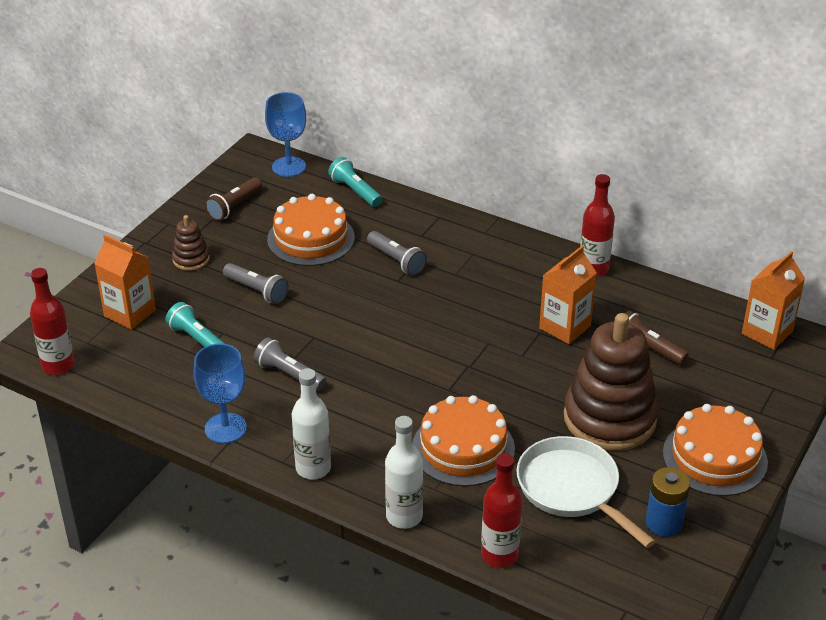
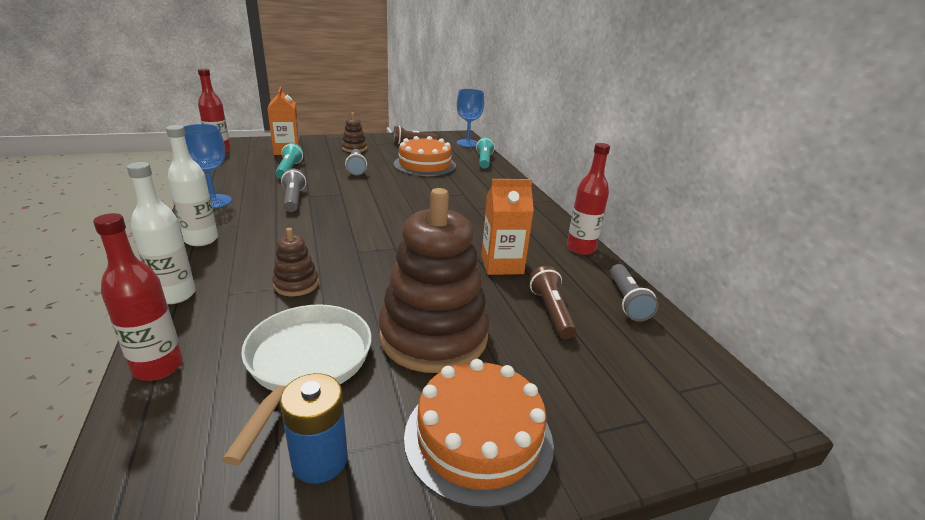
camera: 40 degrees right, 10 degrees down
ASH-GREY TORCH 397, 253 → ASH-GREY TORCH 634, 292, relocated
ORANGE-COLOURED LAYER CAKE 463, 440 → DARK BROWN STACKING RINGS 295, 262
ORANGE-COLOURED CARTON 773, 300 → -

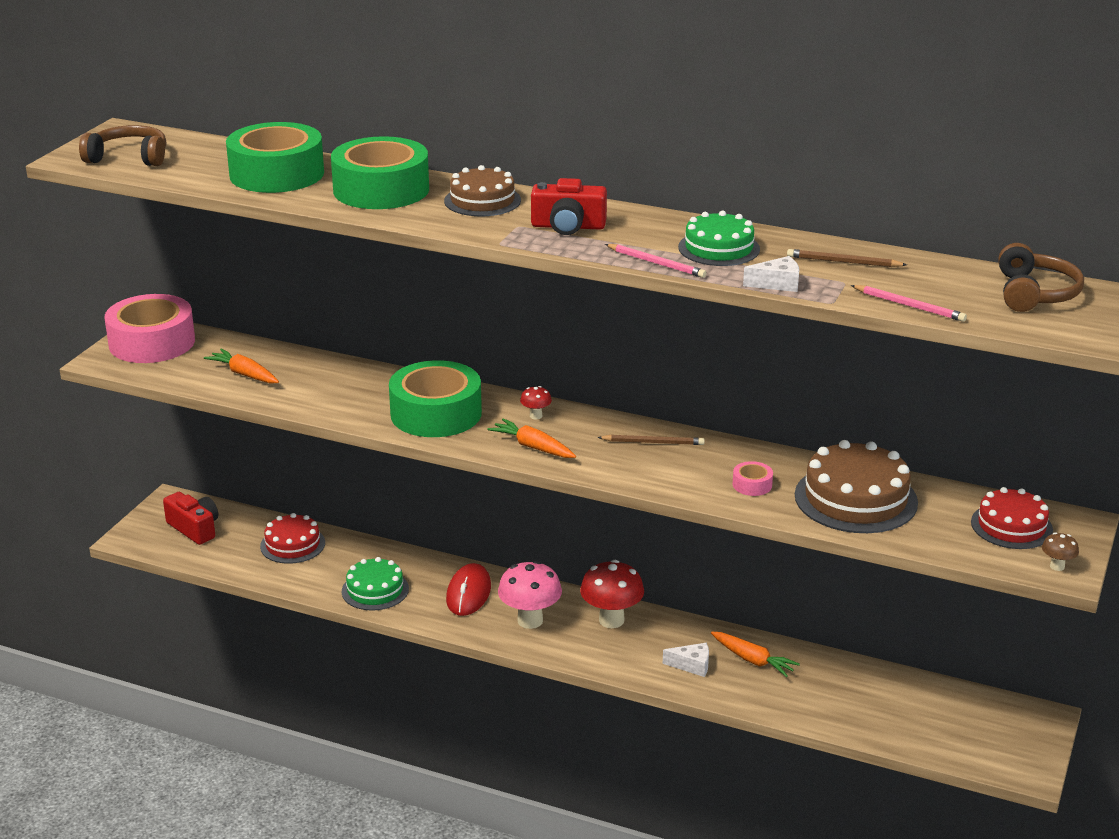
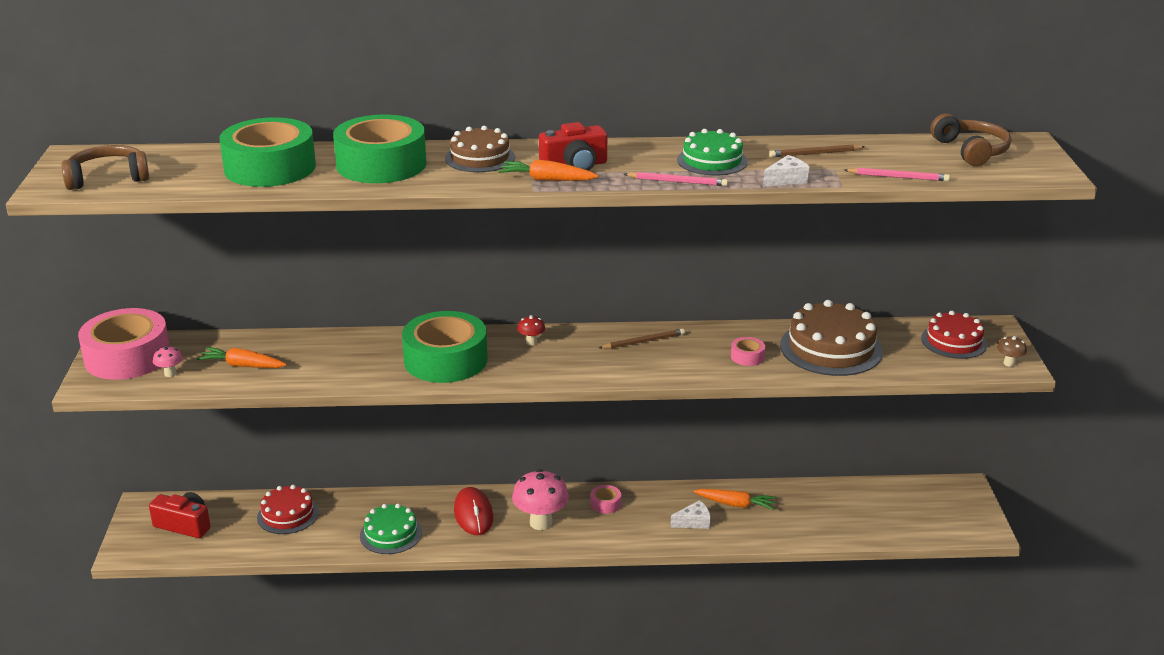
camera: 25 degrees left, 0 degrees up
ORANGE-COLOURED TOY CARROT 531, 438 → ORANGE-COLOURED TOY CARROT 548, 170, relocated
CRIMSON FUNGUS 612, 594 → ROSE-PINK TAPE 606, 499
- → ROSE-PINK FUNGUS 168, 361

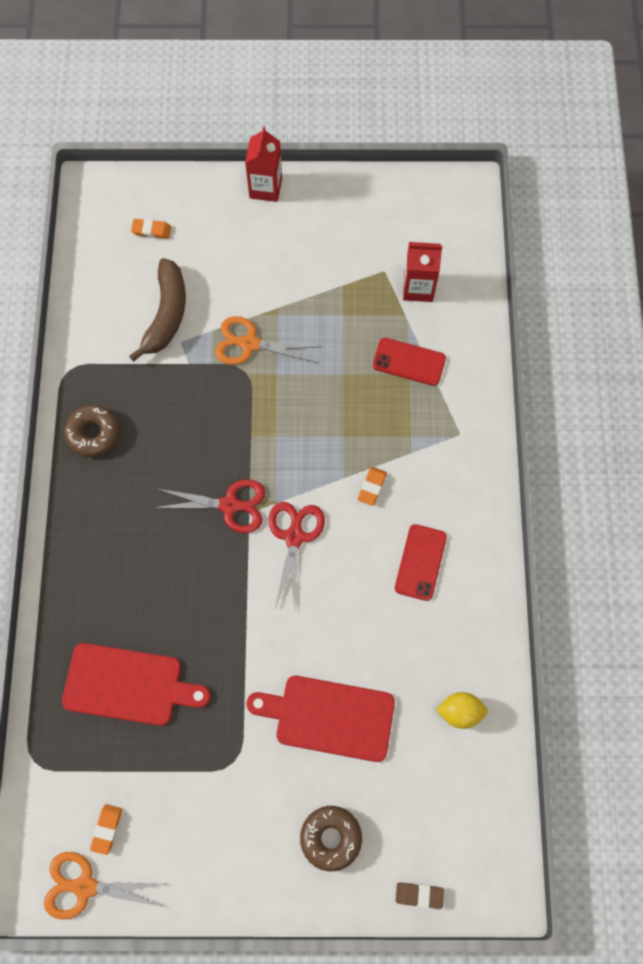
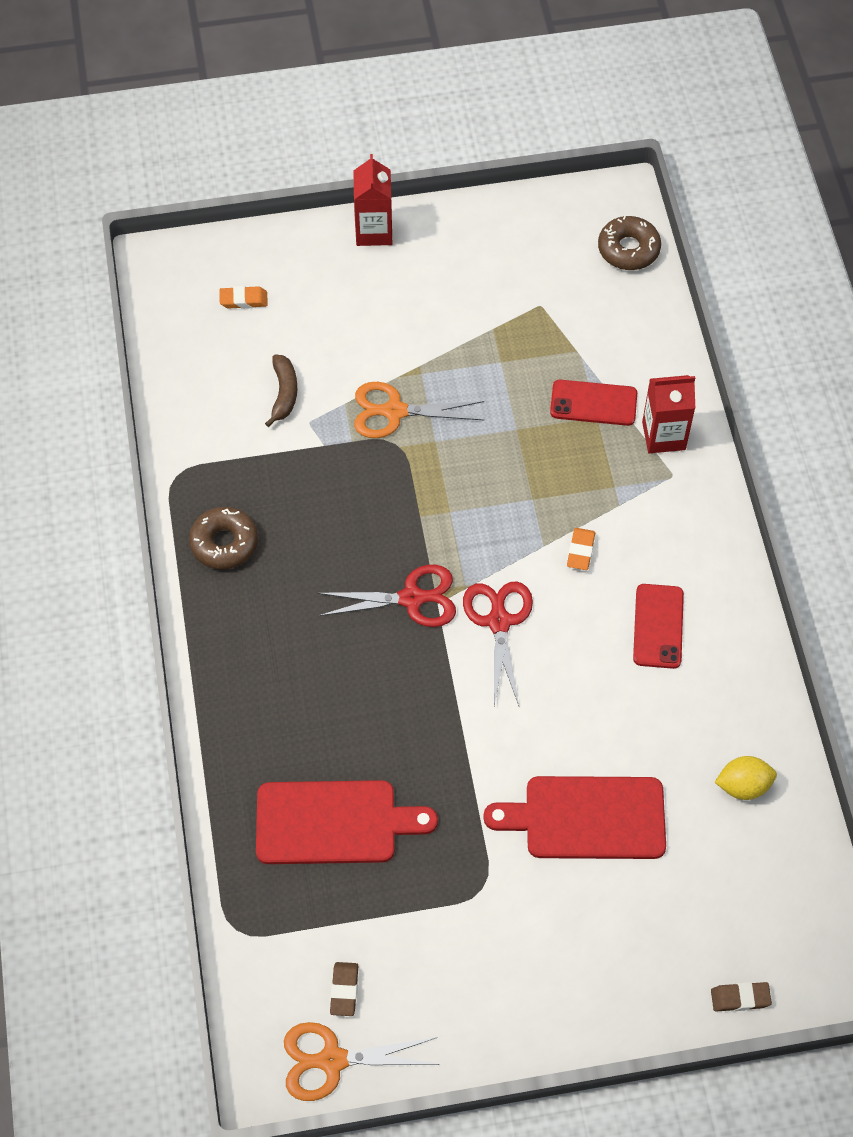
camera: 10 degrees left, 10 degrees down
ORANGE-COLOURED PENCIL ERASER 106, 829 → DARK BROWN PENCIL ERASER 344, 989
DARK BROWN TOY BANANA 157, 310 → DARK BROWN TOY BANANA 281, 390, x0.59
DARK BROWN GLAZED DONUT 331, 838 → DARK BROWN GLAZED DONUT 629, 242, relocated
CRIMSON CARTON 422, 272 → CRIMSON CARTON 668, 414, relocated

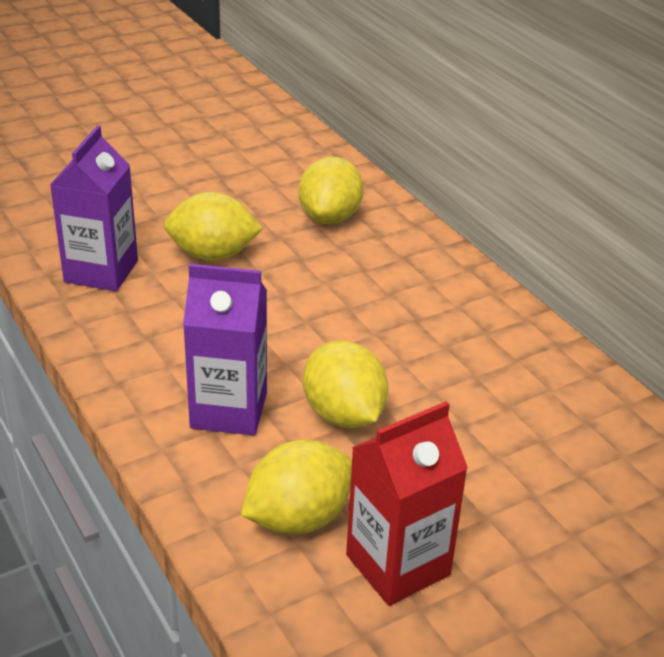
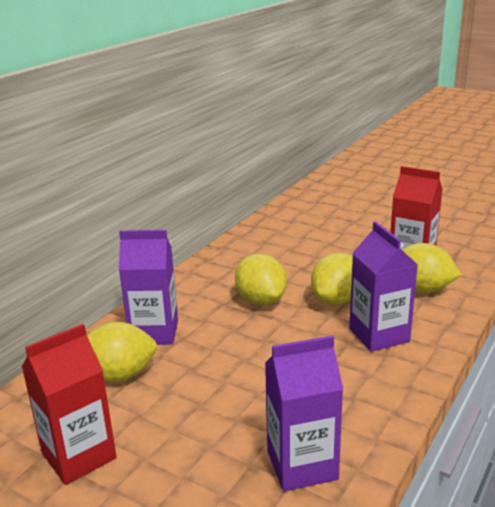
camera: 115 degrees left, 10 degrees down
BRIGHT YELLOW LEMON 213, 226 → BRIGHT YELLOW LEMON 261, 279, relocated
- → CRIMSON CARTON 69, 404
- → ROYAL PURPLE CARTON 148, 287

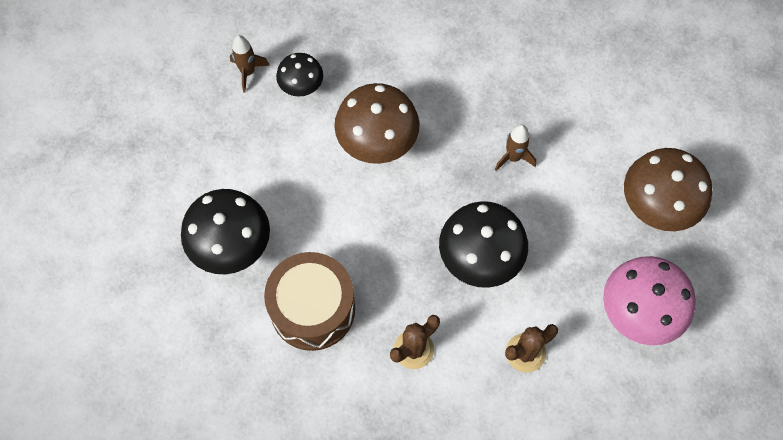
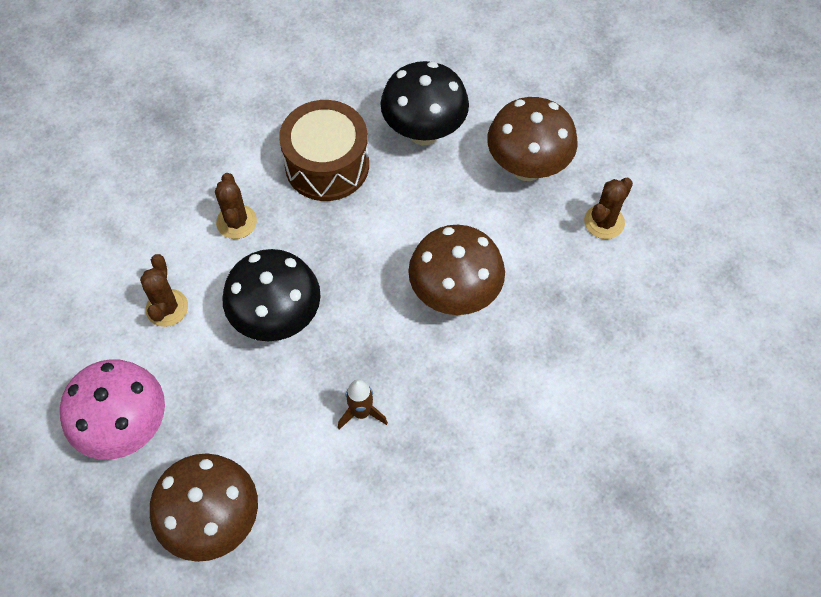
camera: 120 degrees right, 5 degrees down
DARK BROWN SPACESHIP 250, 64 → DARK BROWN PRICKLY PLANT 608, 208
EBONY FUNGUS 299, 75 → -
- → DARK BROWN FUNGUS 532, 139

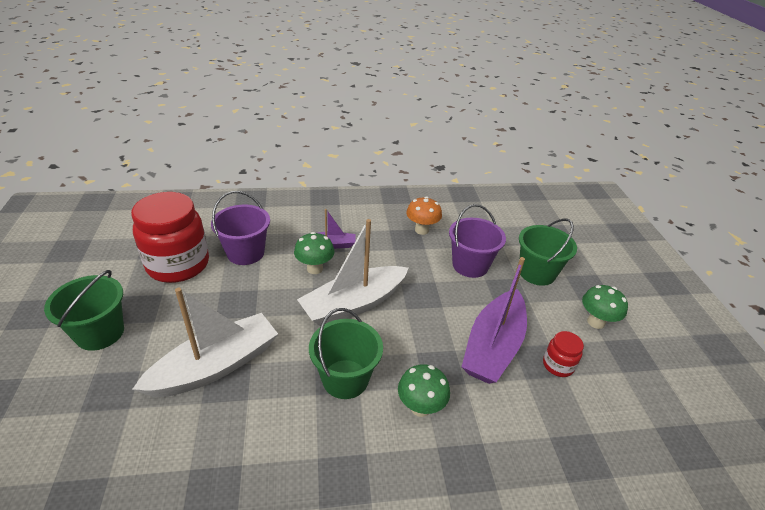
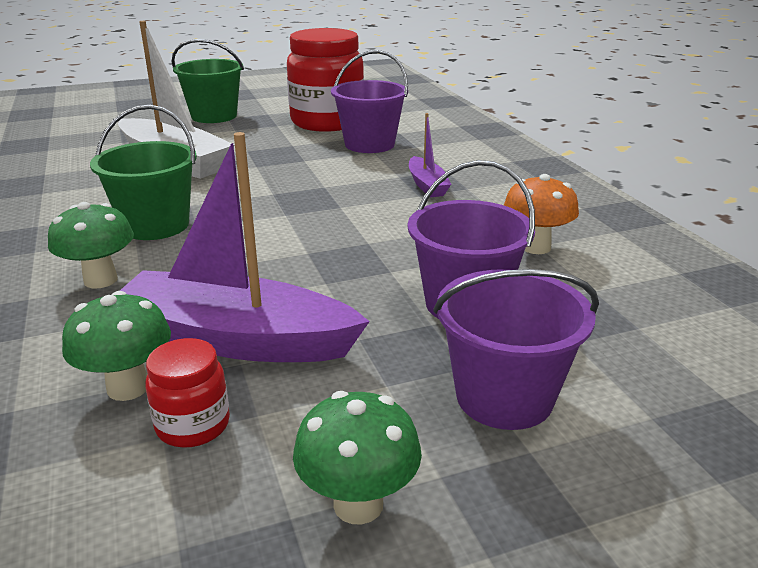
camera: 80 degrees right, 10 degrees down
LEAF-GREEN FUNGUS 314, 253 → LEAF-GREEN FUNGUS 116, 346, relocated
SNOW-WHITE SAILBOAT 352, 272 → -
LEAF-GREEN SAND BUCKET 548, 252 → ROYAL PURPLE SAND BUCKET 516, 349

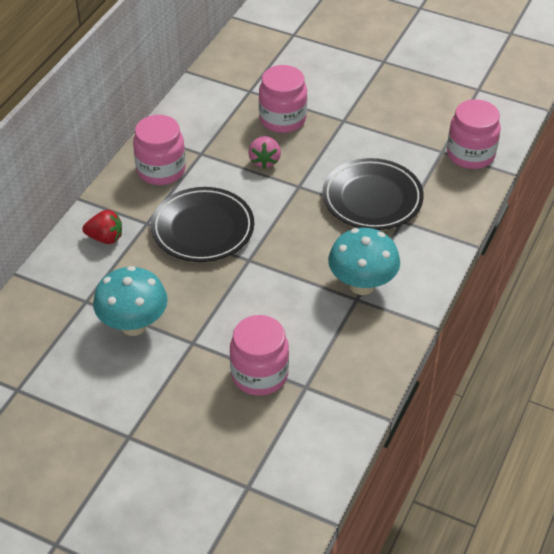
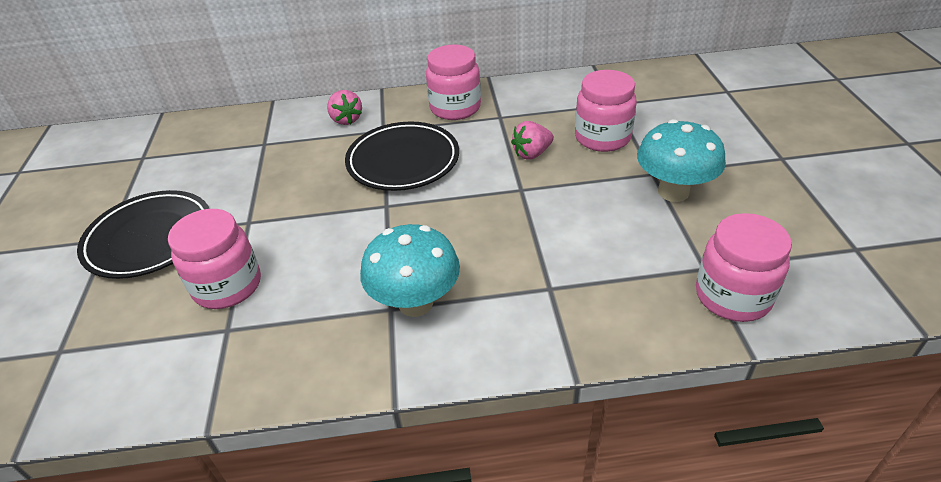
camera: 60 degrees right, 5 degrees down
CRIMSON STRAWBERRY 102, 227 → ROSE-PINK STRAWBERRY 344, 107
TURQUOISE FUNGUS 130, 301 → TURQUOISE FUNGUS 681, 160, relocated
EBONY FLAT DISH 373, 194 → EBONY FLAT DISH 143, 234, relocated

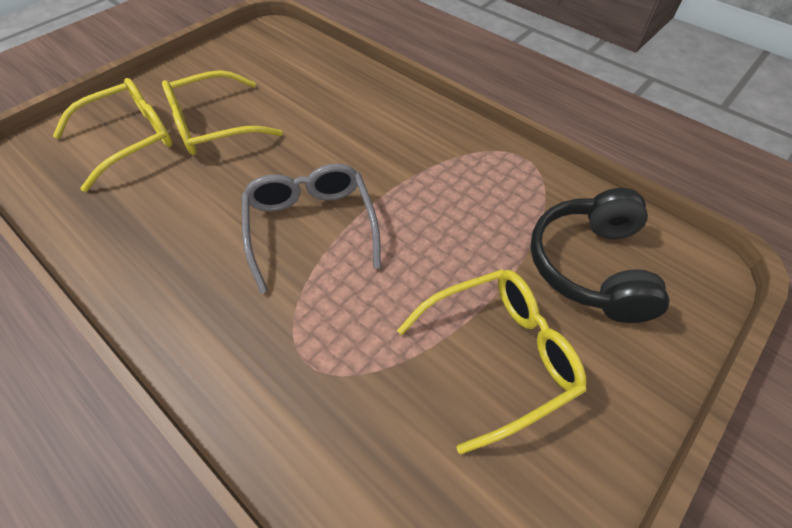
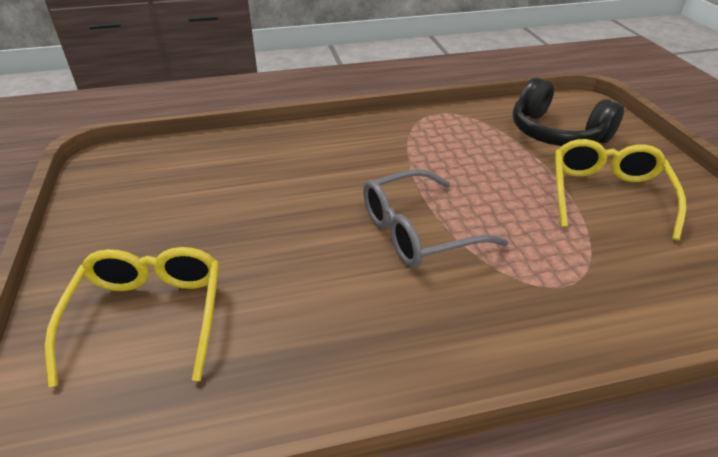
camera: 55 degrees left, 15 degrees down
BRIGHT YELLOW GLASSES 222, 112 → -
ASH-GREY GLASSES 311, 228 → ASH-GREY GLASSES 436, 218, 45 degrees counterclockwise

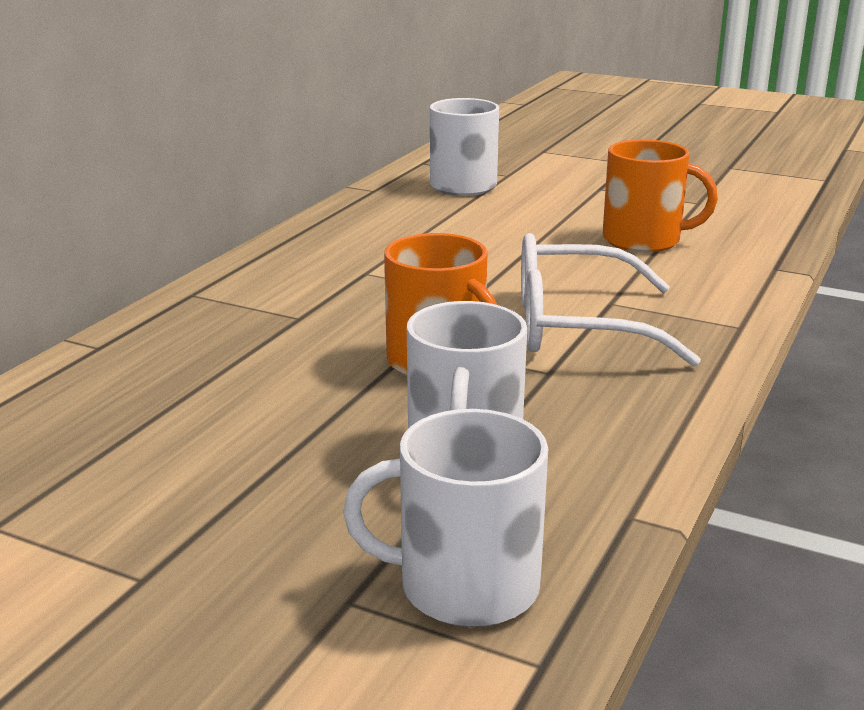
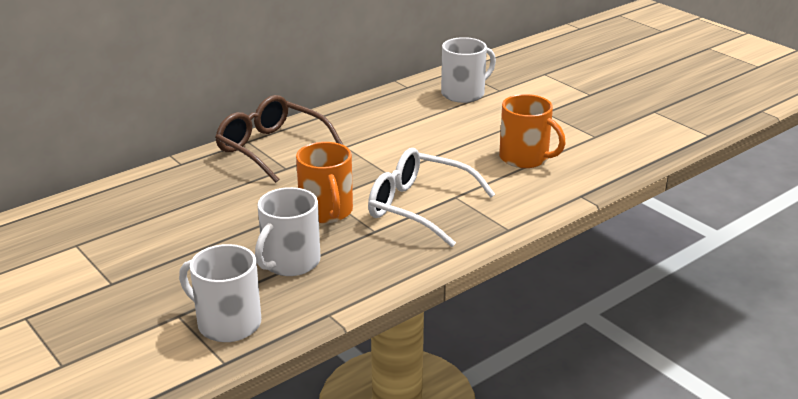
camera: 25 degrees right, 5 degrees up
- → DARK BROWN GLASSES 279, 139

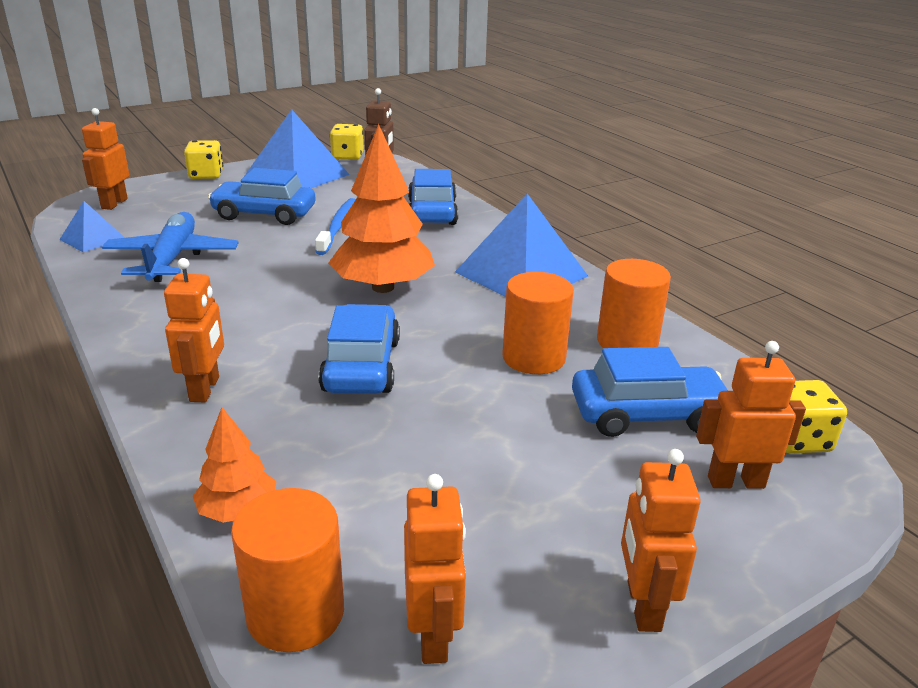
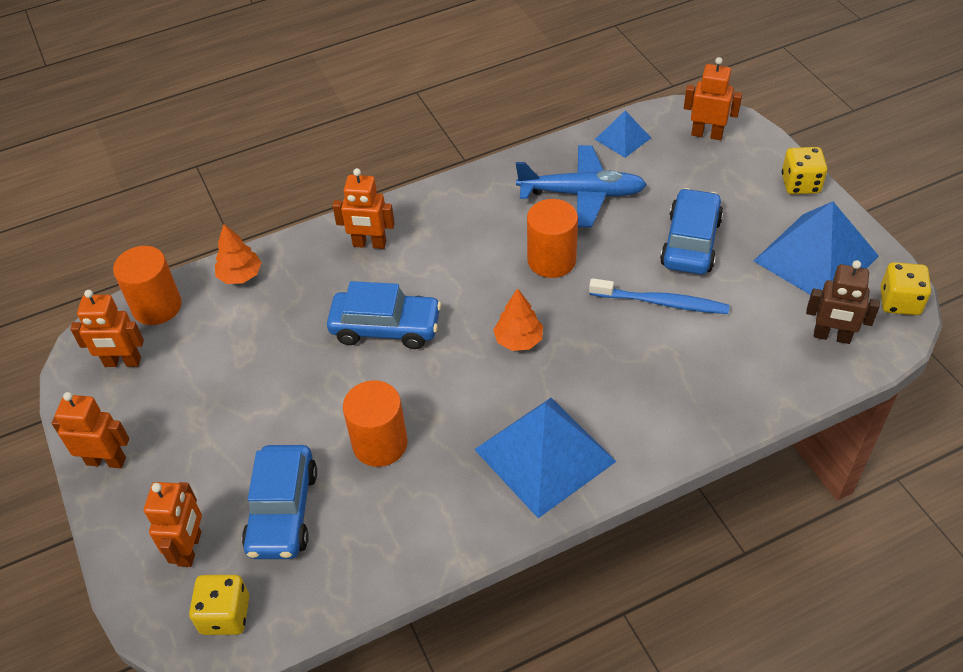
camera: 100 degrees right, 20 degrees up
ORANGE-COLOURED TOY TREE 381, 208 → ORANGE-COLOURED TOY TREE 518, 319, x0.51
BLUE AUTOMOBILE 433, 197 → -
ORANGE-COLOURED CYLINDER SHAPE 634, 303 → ORANGE-COLOURED CYLINDER SHAPE 552, 238, relocated

